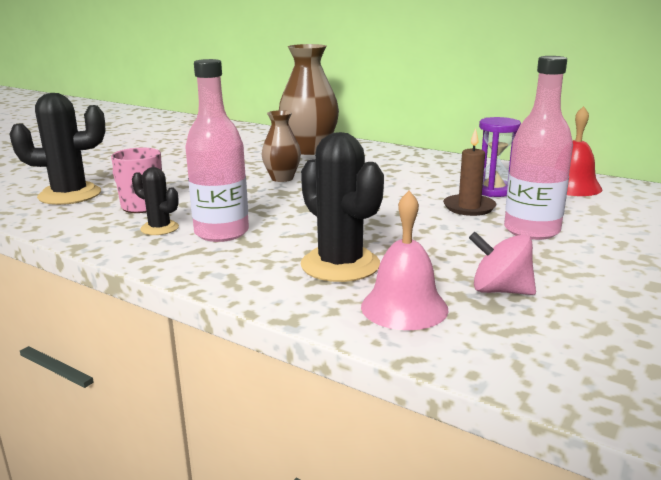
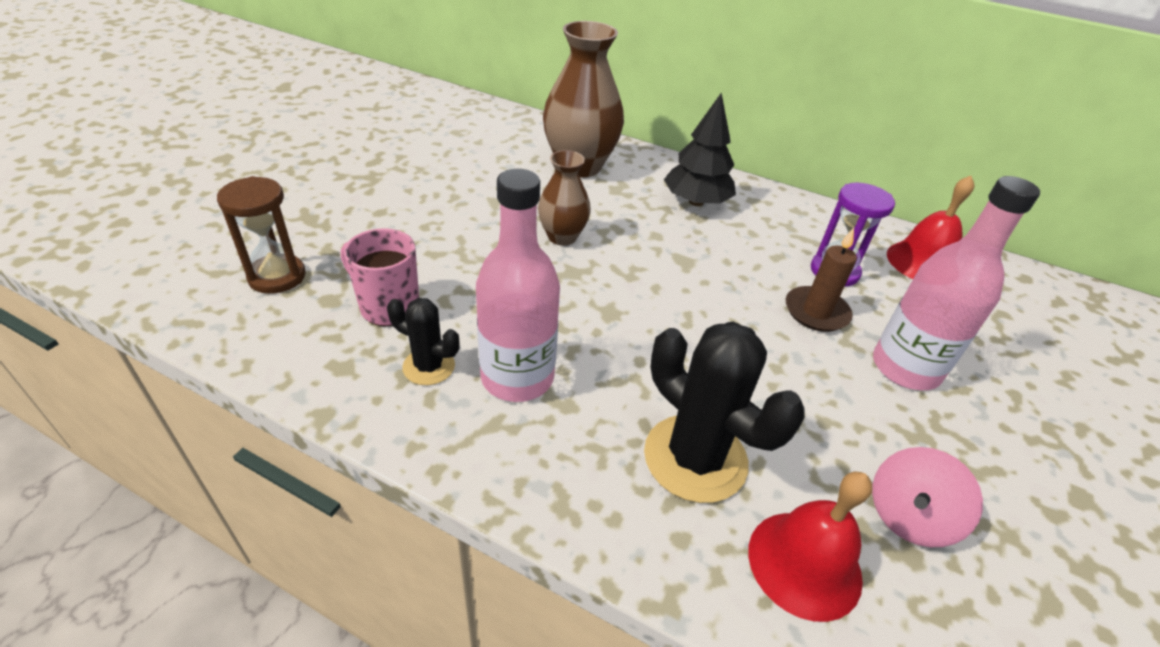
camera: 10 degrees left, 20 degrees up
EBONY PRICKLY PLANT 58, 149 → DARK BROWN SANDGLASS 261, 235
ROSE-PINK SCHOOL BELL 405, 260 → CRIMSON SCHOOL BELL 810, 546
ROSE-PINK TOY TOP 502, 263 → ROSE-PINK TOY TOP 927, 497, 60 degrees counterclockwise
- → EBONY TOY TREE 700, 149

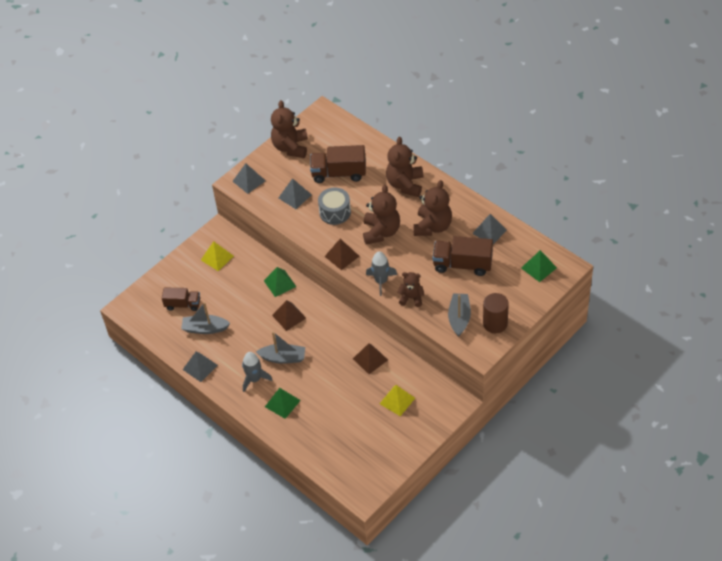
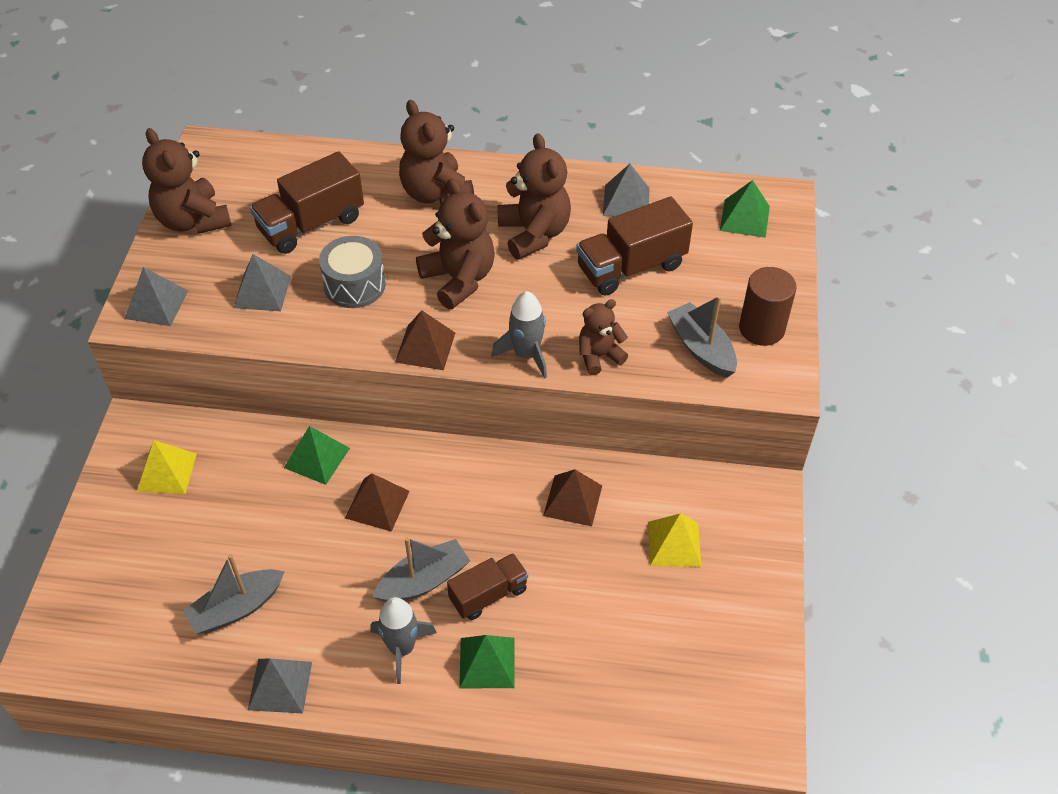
camera: 40 degrees left, 0 degrees up
DARK BROWN TRUCK 181, 299 → DARK BROWN TRUCK 487, 586, relocated

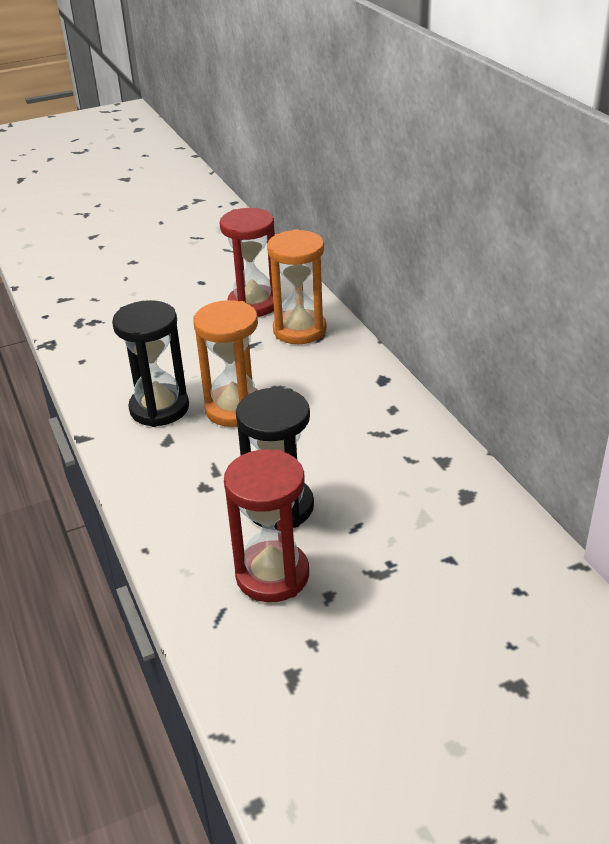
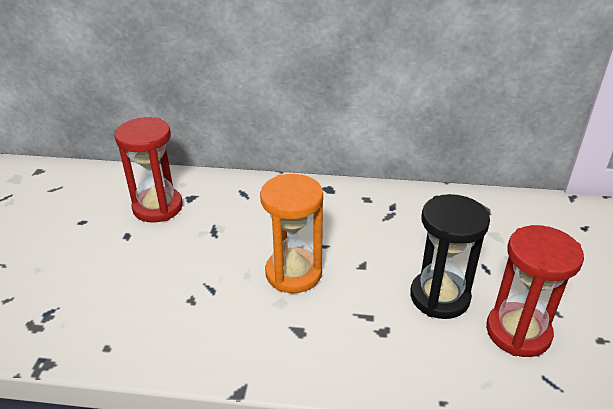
camera: 60 degrees left, 0 degrees up
EBONY SANDGLASS 150, 363 → -
ORANGE-COLOURED SANDGLASS 297, 286 → -

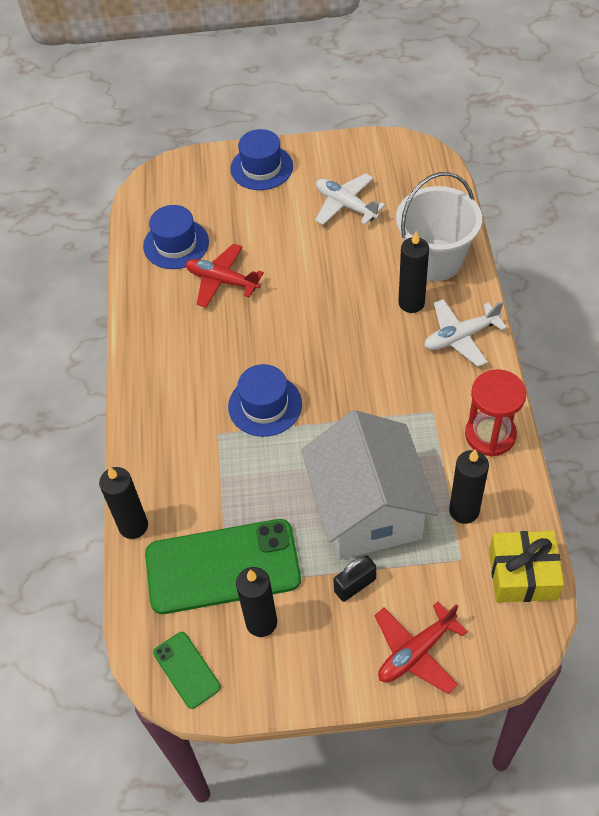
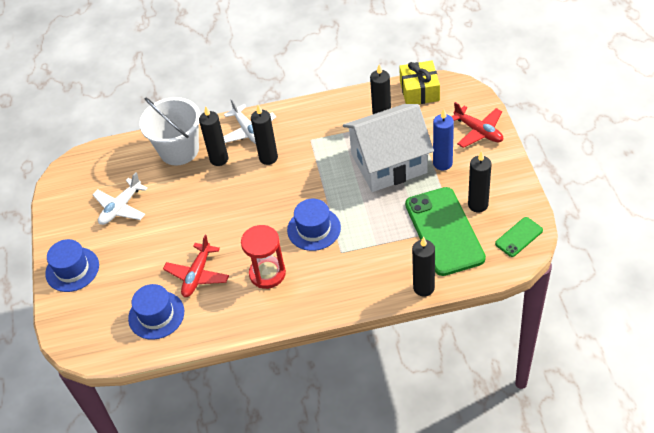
camera: 95 degrees left, 5 degrees down
EBONY SMALL LOCK 354, 578 → BLUE PILLAR CANDLE 443, 139
CRIMSON SANDGLASS 495, 412 → CRIMSON SANDGLASS 263, 257, relocated
- → EBONY PILLAR CANDLE 264, 135

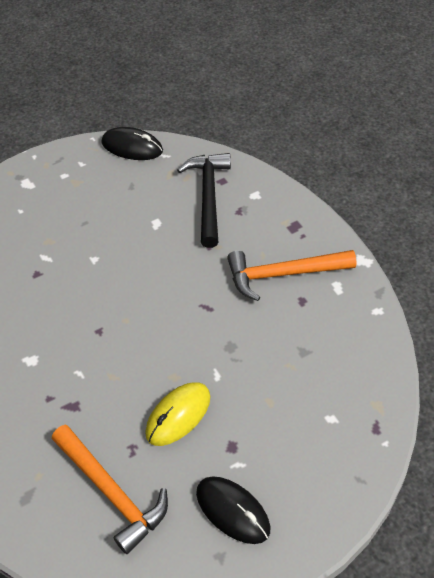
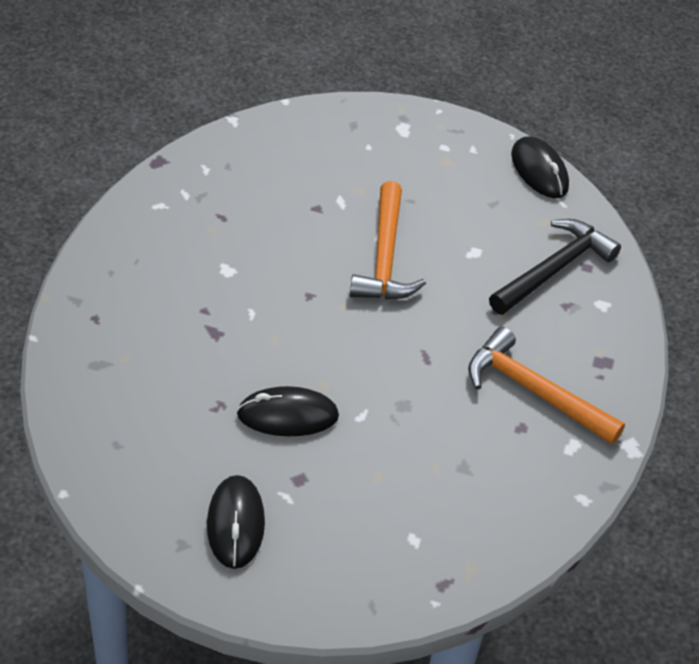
camera: 40 degrees right, 5 degrees down
ORANGE-COLOURED HAMMER 110, 489 → ORANGE-COLOURED HAMMER 388, 240, relocated
BRIGHT YELLOW PC MOUSE 177, 414 → EBONY PC MOUSE 288, 411

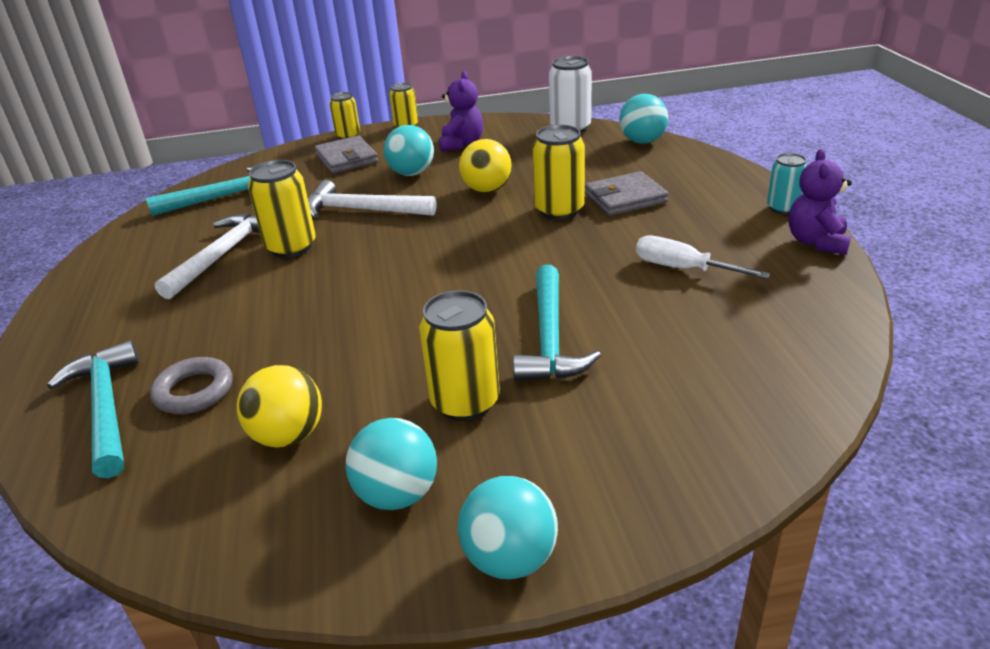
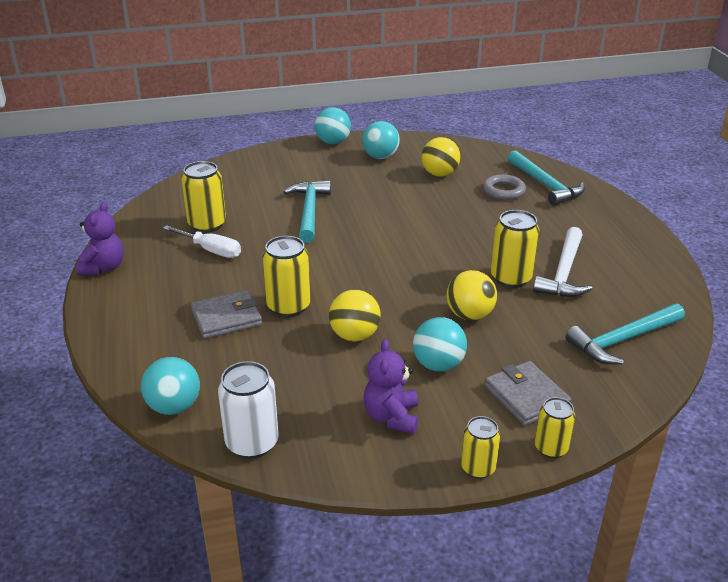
camera: 175 degrees right, 0 degrees up
SNOW-WHITE HAMMER 372, 199 → BRIGHT YELLOW PLAY BALL 472, 295
BRIGHT YELLOW SODA CAN 459, 355 → BRIGHT YELLOW SODA CAN 204, 197, relocated
TURQUOISE SODA CAN 787, 183 → -

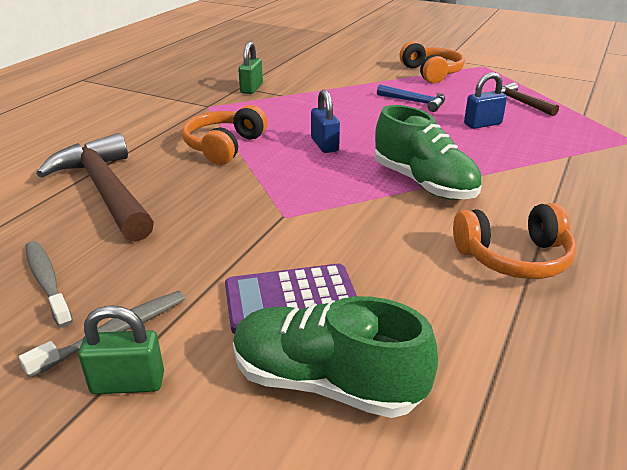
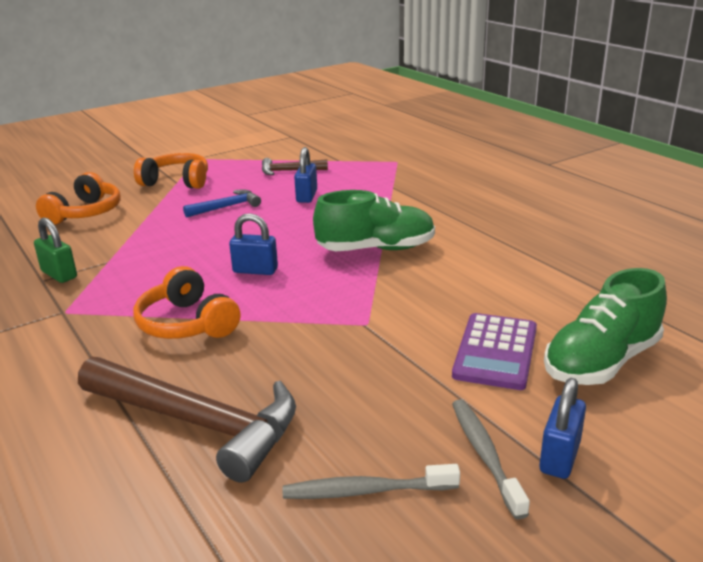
camera: 60 degrees left, 5 degrees down
DARK BROWN HAMMER 95, 187 → DARK BROWN HAMMER 187, 420, 150 degrees counterclockwise
LEAF-GREEN SMALL LOCK 121, 349 → BLUE SMALL LOCK 562, 428
ORANGE-COLOURED HEADPHONES 514, 241 → ORANGE-COLOURED HEADPHONES 78, 198, relocated

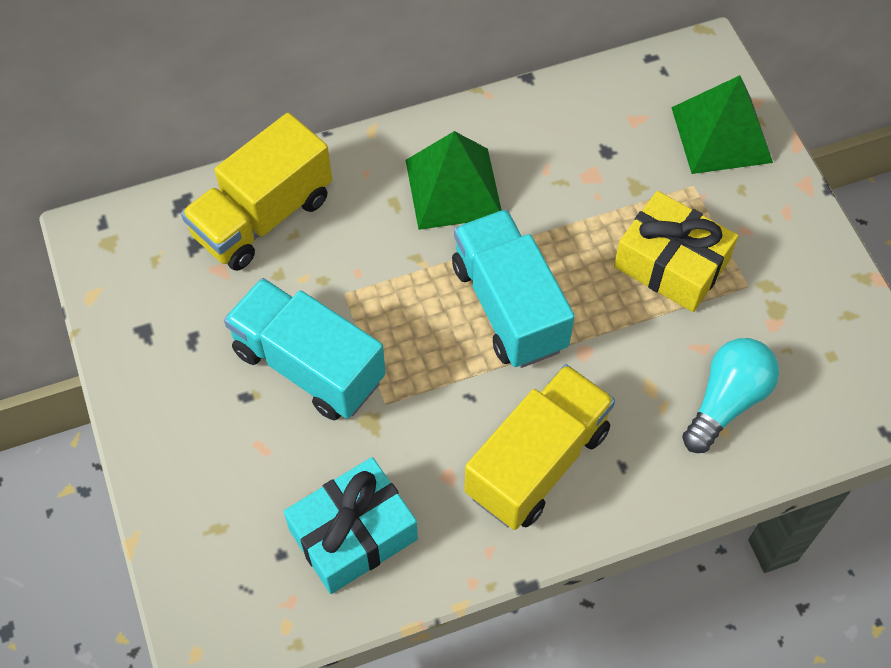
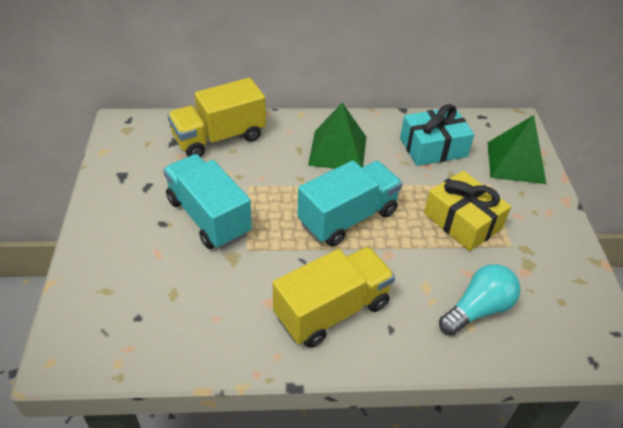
camera: 15 degrees right, 15 degrees down
TURQUOISE GIFT 351, 525 → TURQUOISE GIFT 437, 135, relocated
TURQUOISE TRUCK 513, 288 → TURQUOISE TRUCK 350, 203, 60 degrees clockwise

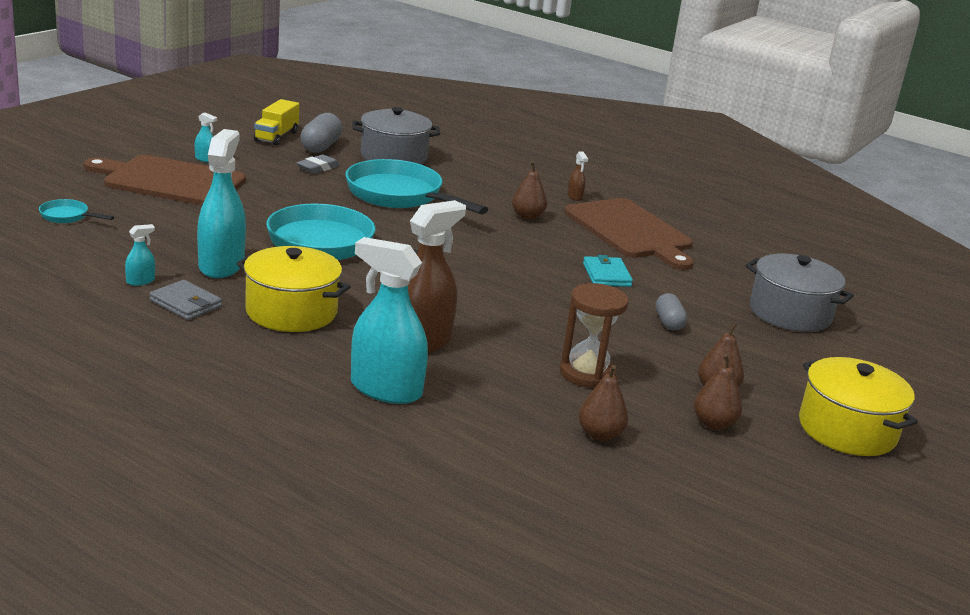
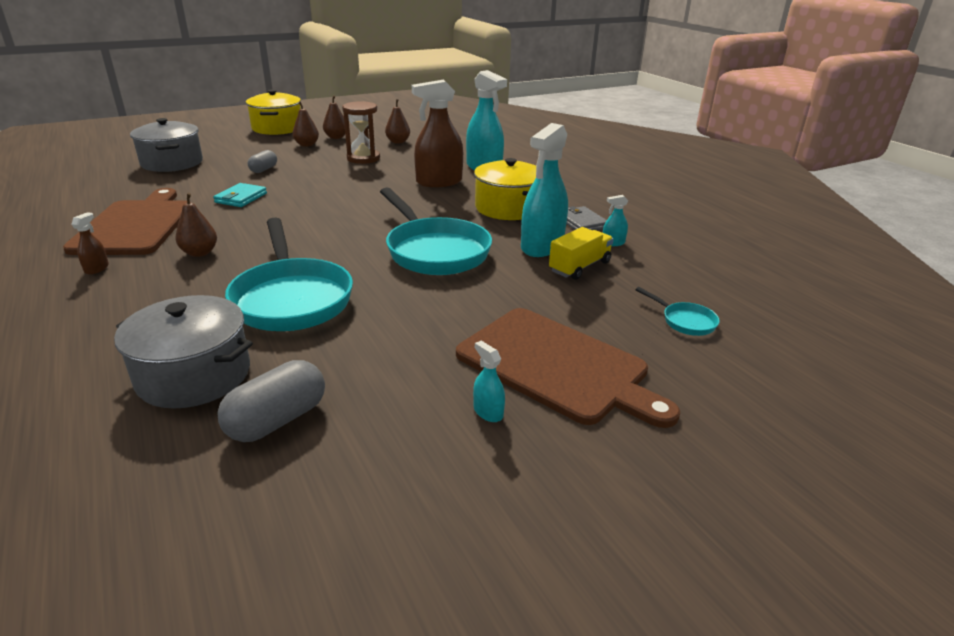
camera: 150 degrees left, 5 degrees up
BRIGHT YELLOW TRUCK 276, 122 → BRIGHT YELLOW TRUCK 581, 253, relocated
ASH-GREY PENCIL ERASER 318, 164 → -

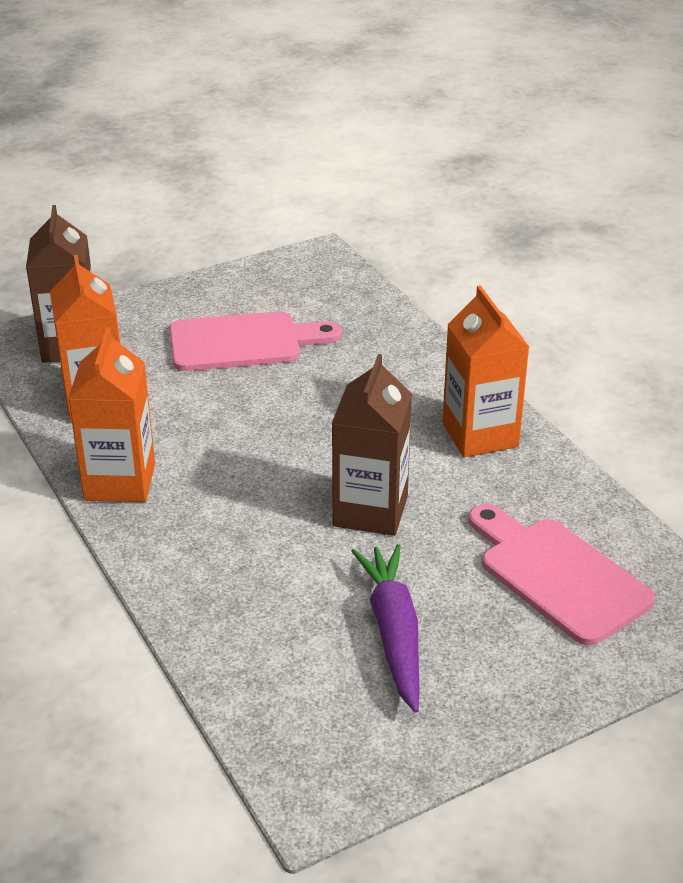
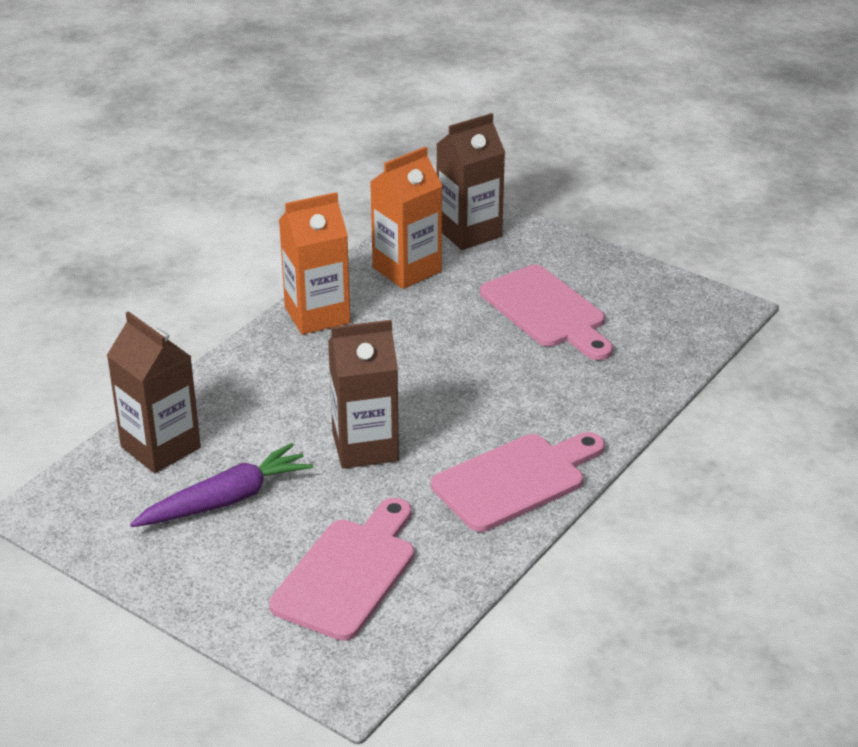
camera: 65 degrees right, 0 degrees up
ORANGE-COLOURED CARTON 485, 371 → ROSE-PINK CUTTING BOARD 518, 482
- → DARK BROWN CARTON 154, 392

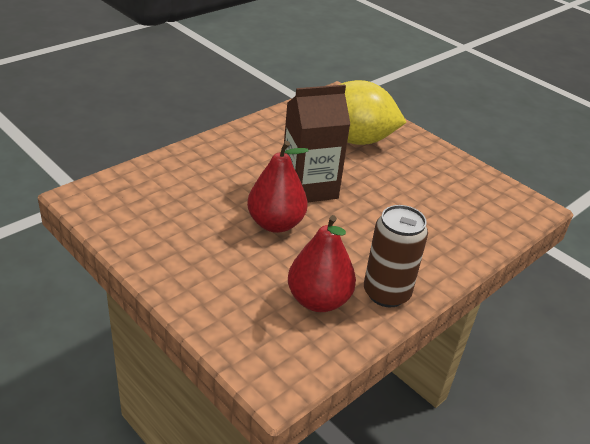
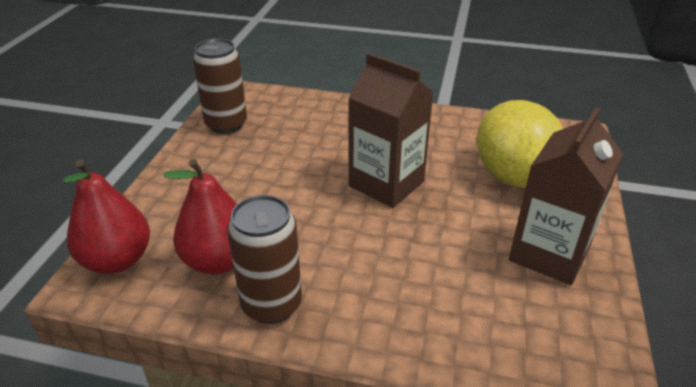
camera: 60 degrees right, 0 degrees up
CRIMSON PEAR 278, 187 → CRIMSON PEAR 106, 217, relocated
- → DARK BROWN SODA CAN 220, 86
- → DARK BROWN CARTON 566, 196

